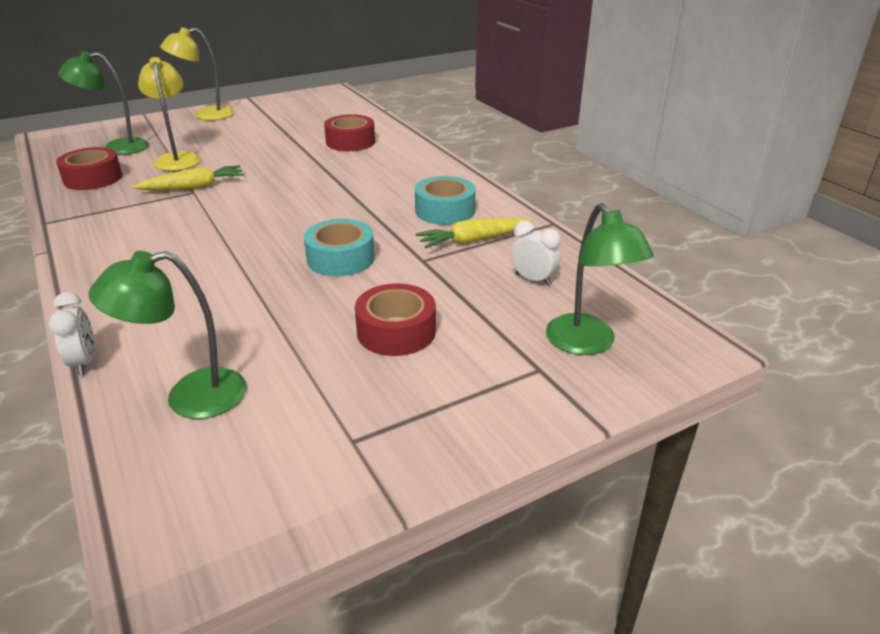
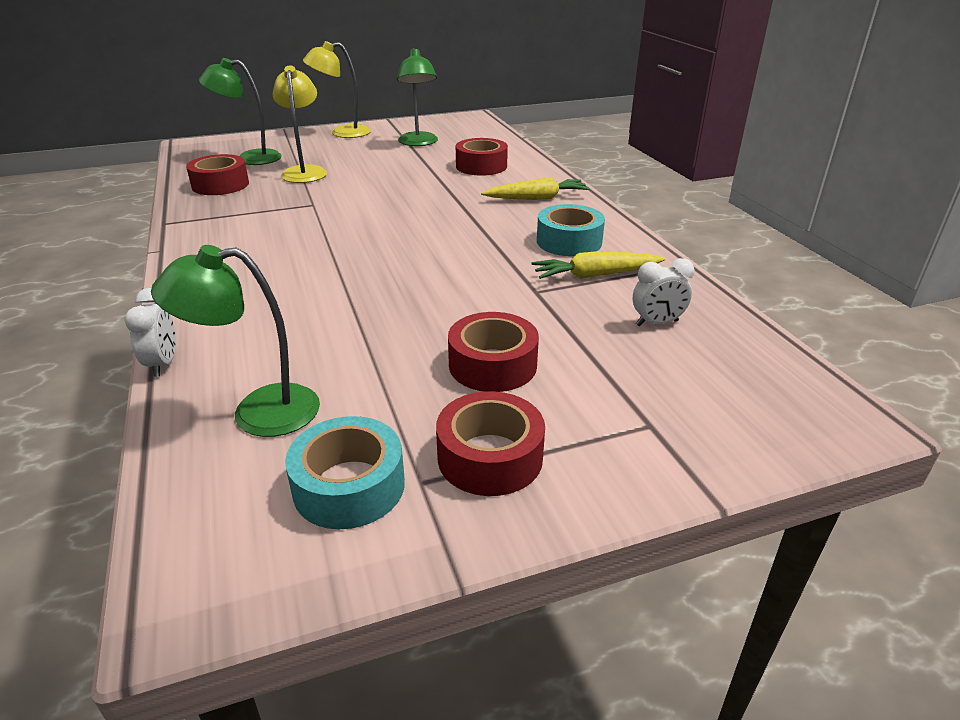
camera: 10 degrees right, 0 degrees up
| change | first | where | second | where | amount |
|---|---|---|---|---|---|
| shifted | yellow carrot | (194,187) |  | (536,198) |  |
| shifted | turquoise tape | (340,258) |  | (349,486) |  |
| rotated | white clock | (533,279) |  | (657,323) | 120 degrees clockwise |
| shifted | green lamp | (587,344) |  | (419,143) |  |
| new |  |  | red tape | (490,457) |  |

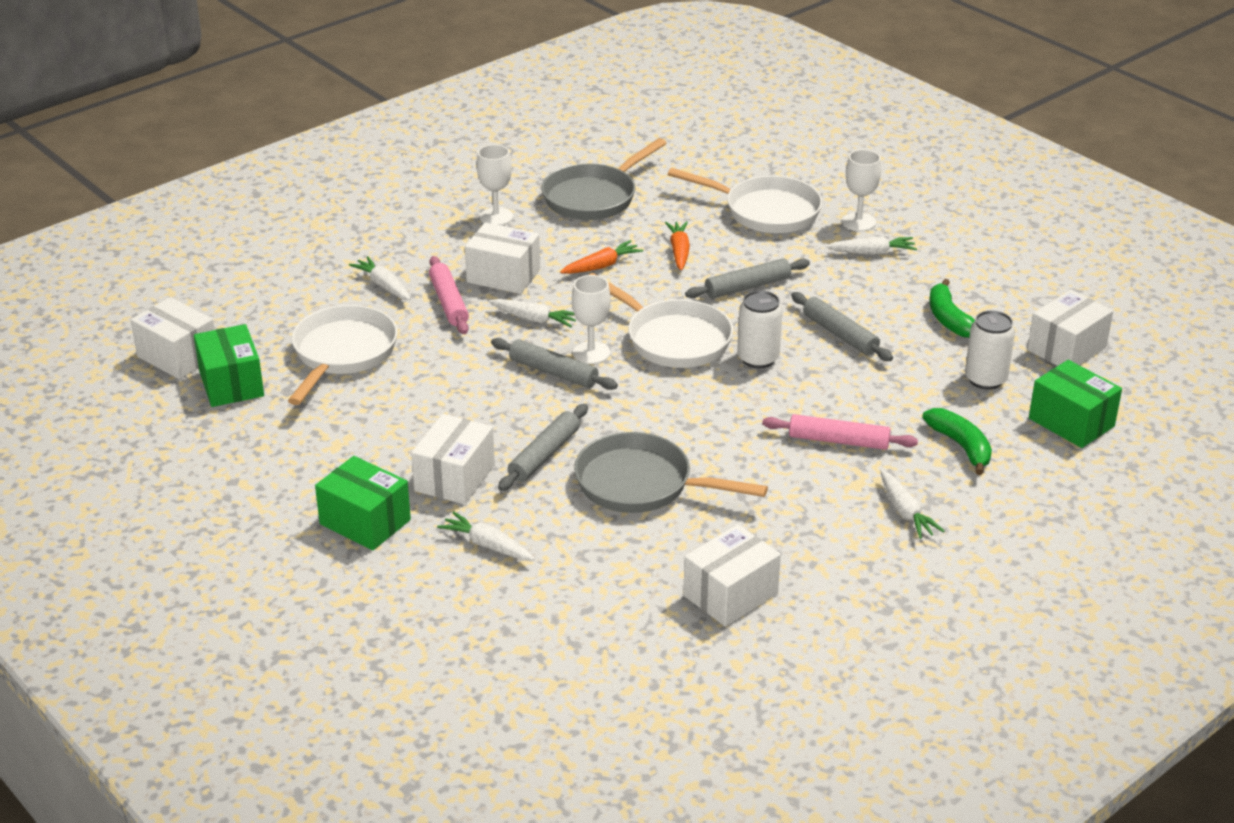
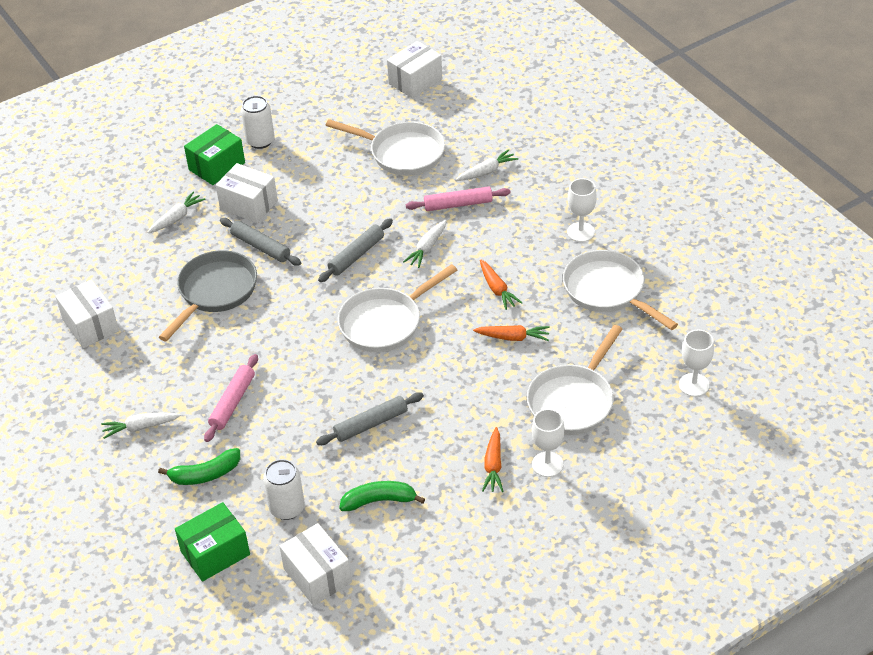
camera: 100 degrees right, 10 degrees up
| change | first | where | second | where | amount |
|---|---|---|---|---|---|
| gone | green box | (231,384) |  |  |  |
| gone | white box | (503,276) |  |  |  |
| repainted | grey pan | (594,197) | white pan | (607,291) |  |
| shifted | white goblet | (591,353) |  | (693,385) |  |
| gone | grey rolling pin | (747,287) |  |  |  |
| shifted | white can | (758,358) |  | (260,141) |  |
| repainted | white carrot | (872,253) | orange carrot | (493,465) |  |

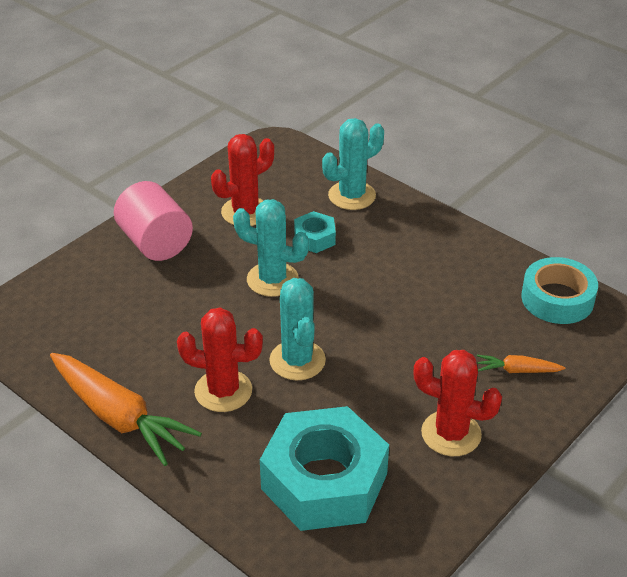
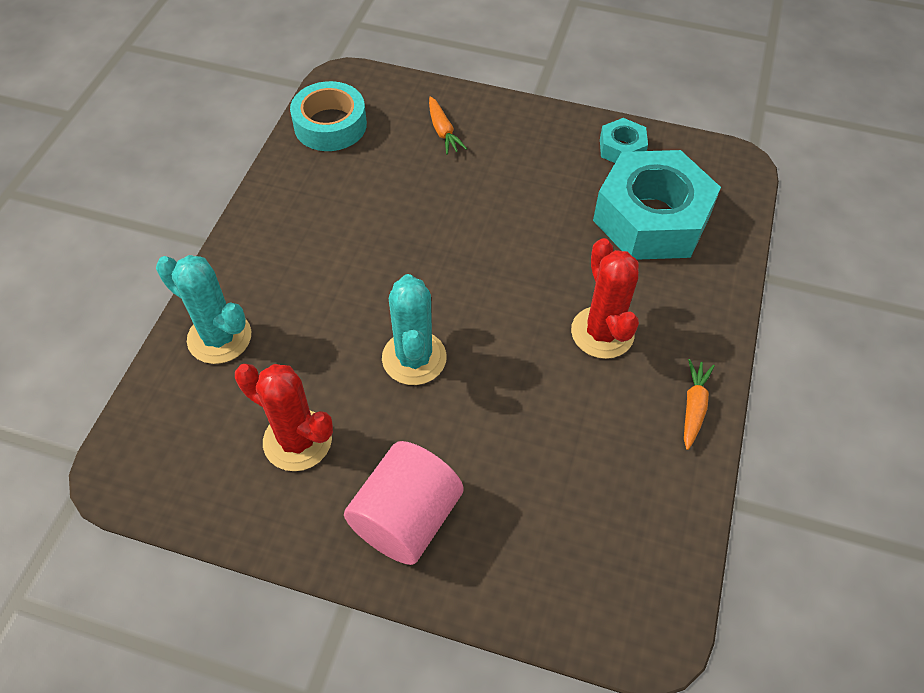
camera: 115 degrees left, 15 degrees up
| change | first | where | second | where | amount |
|---|---|---|---|---|---|
| scaled | orange carrot | (119,417) |  | (693,407) | x0.47 |
| gone | turquoise cactus | (297,360) |  |  |  |
| shifted | turquoise nut | (314,238) |  | (622,148) |  |
| gone | red cactus | (451,434) |  |  |  |

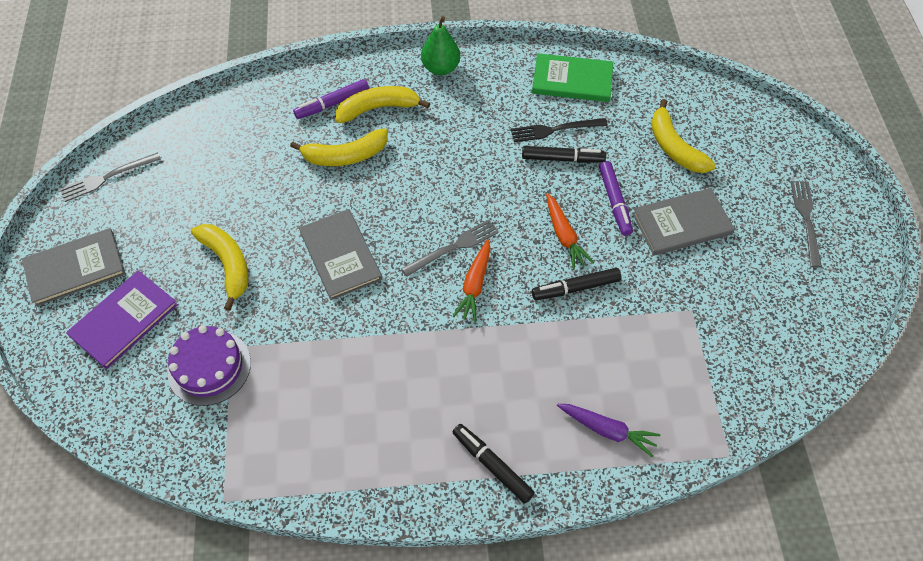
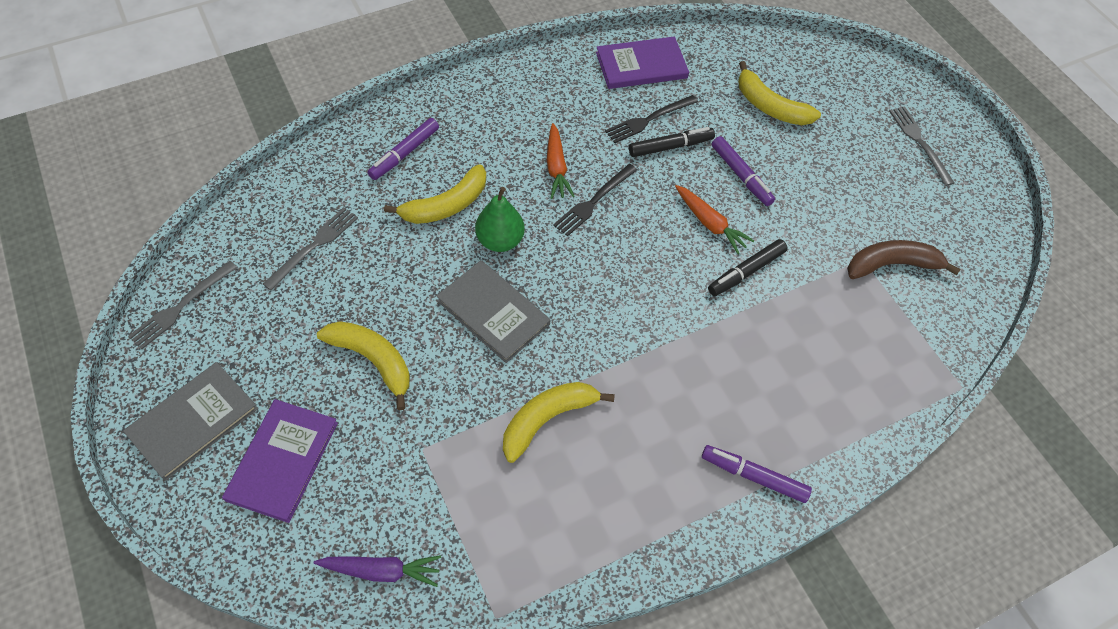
camera: 25 degrees left, 0 degrees up
| change | first | where | second | where | amount |
|---|---|---|---|---|---|
| gone | purple cake | (209,367) |  |  |  |
| shifted | yellow banana | (378,108) |  | (547,419) |  |
| shifted | grey fork | (453,247) |  | (314,246) |  |
| shifted | green pear | (440,68) |  | (500,241) |  |
| repainted | black marker | (492,465) | purple marker | (753,476) |  |
| shifted | orange carrot | (474,285) |  | (556,167) |  |
| repainted | green book | (572,80) | purple book | (641,65) |  |
| shifted | purple carrot | (607,430) |  | (381,571) |  |
| gone | grey book | (681,223) |  |  |  |
| new |  |  | black fork | (594,201) |  |
| new |  |  | brown banana | (892,265) |  |

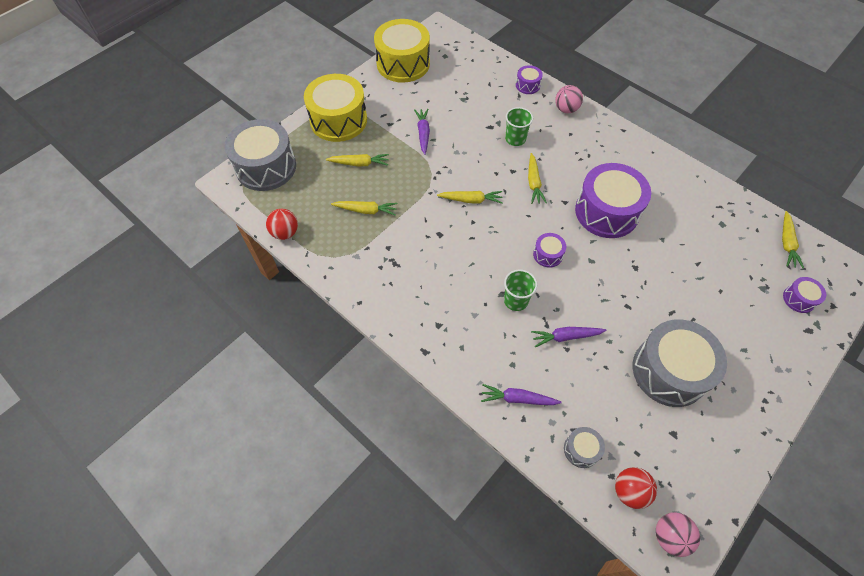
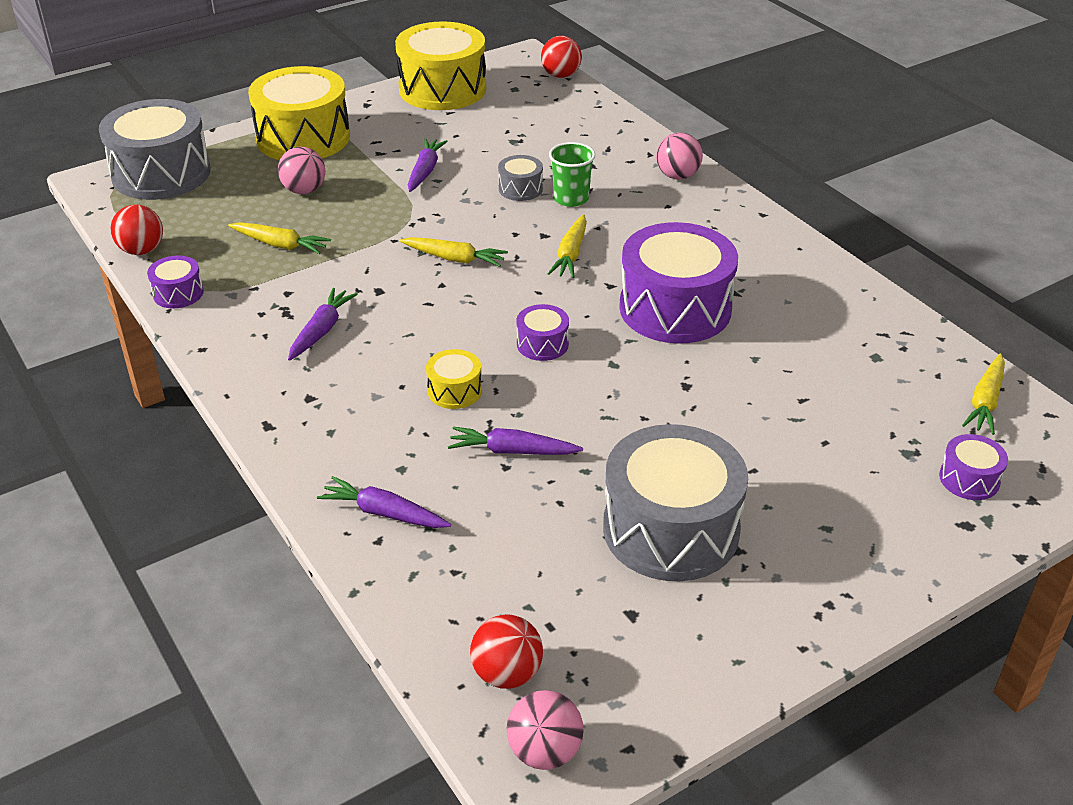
camera: 15 degrees right, 20 degrees down
| change | first | where | second | where | amount |
|---|---|---|---|---|---|
| swapped | yellow carrot | (359,163) | pink ball | (304,190) |  |
| swapped | green cup | (516,300) | yellow drum | (454,391) |  |
| shifted | purple drum | (527,85) |  | (178,293) |  |
| shifted | grey drum | (581,450) |  | (520,189) |  |
| new |  |  | purple carrot | (321,330) |  |
| new |  |  | red ball | (561,75) |  |

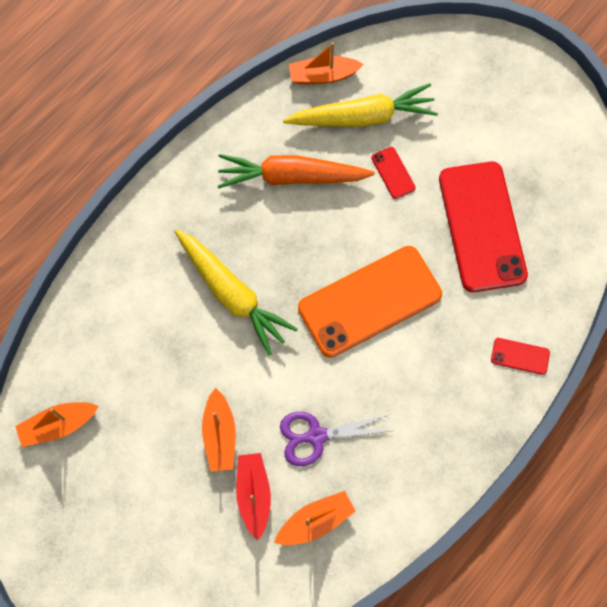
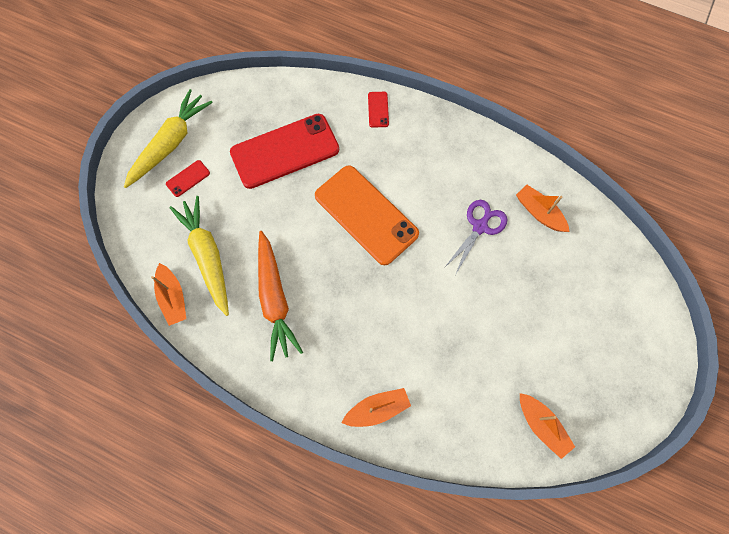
camera: 105 degrees left, 0 degrees up
| change | first | where | second | where | amount |
|---|---|---|---|---|---|
| shifted | yellow carrot | (232,294) |  | (170,143) |  |
| shifted | orange boat | (220,435) |  | (377,409) |  |
| gone | red boat | (254,494) |  |  |  |
| rotated | purple scissors | (316,436) |  | (480,227) | 120 degrees counterclockwise |
| shifted | red phone | (393,173) |  | (188,178) |  |

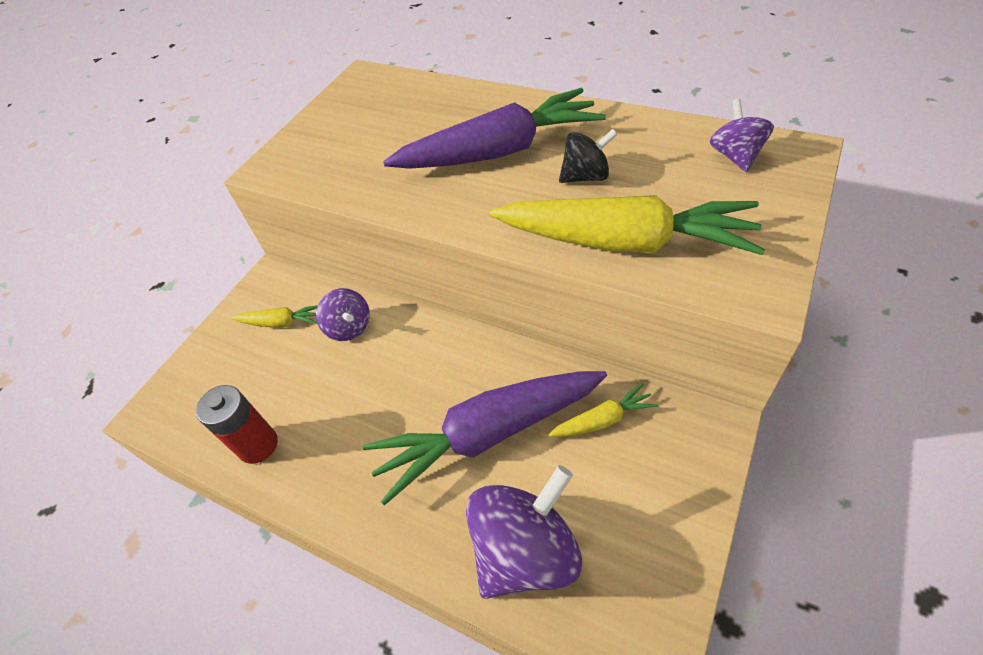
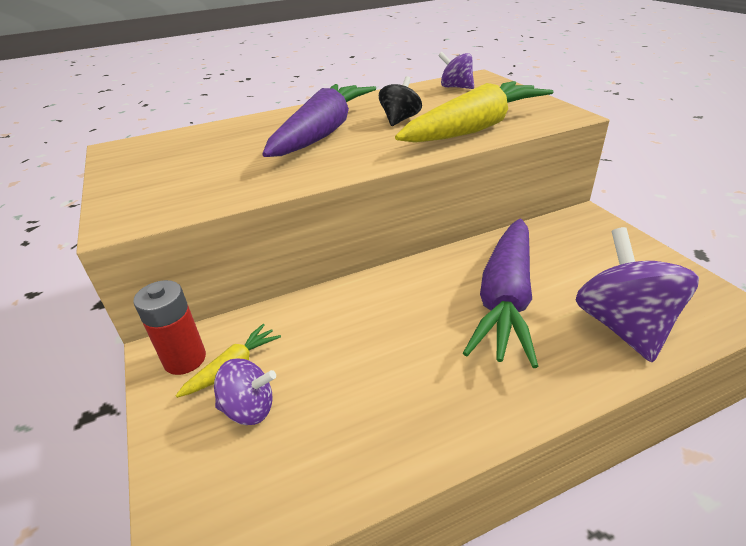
camera: 55 degrees left, 15 degrees down
| change | first | where | second | where | amount |
|---|---|---|---|---|---|
| shifted | red battery | (258,445) |  | (185,359) |  |
| shifted | purple spinning top | (349,327) |  | (249,409) |  |
| gone | yellow carrot | (603,420) |  |  |  |

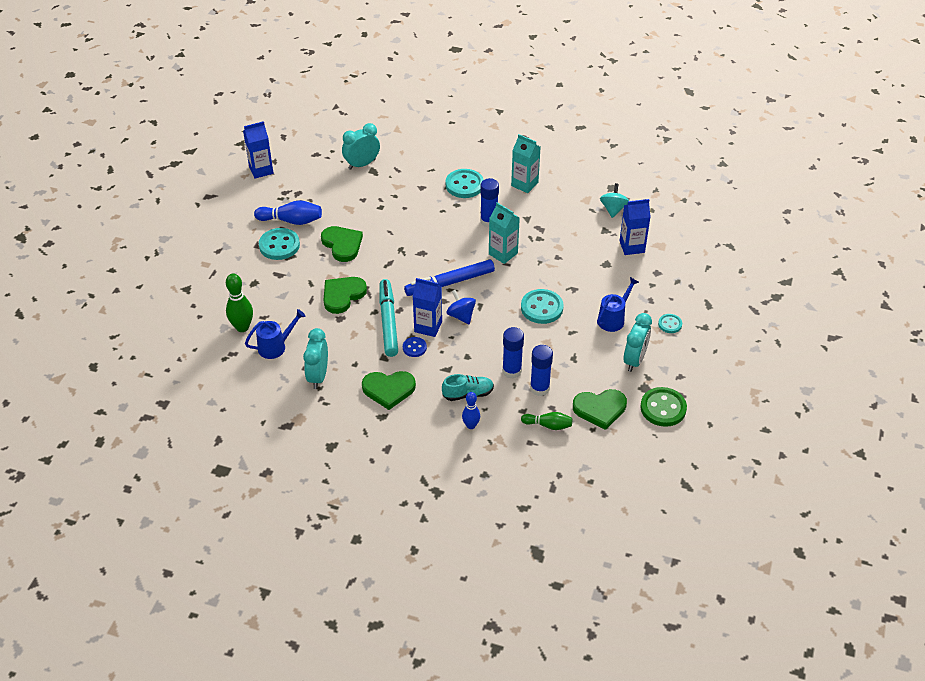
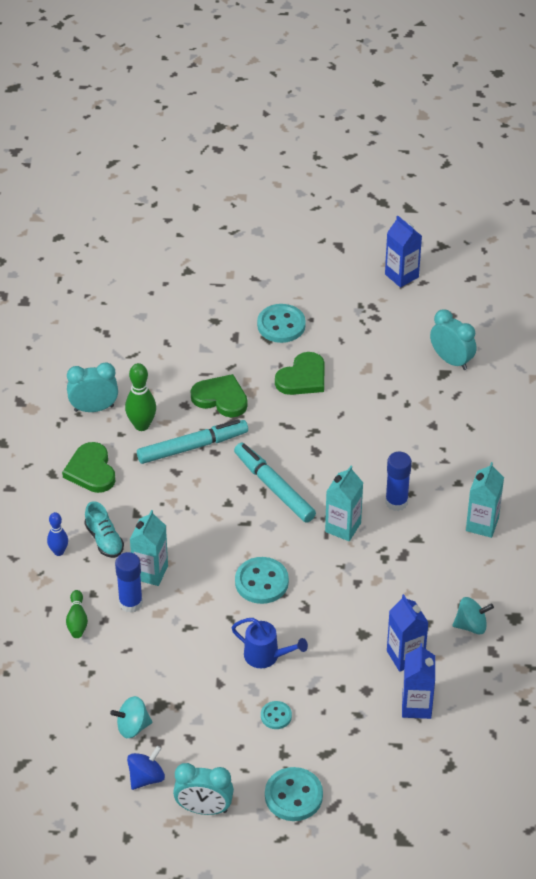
camera: 75 degrees right, 0 degrees up
| change | first | where | second | where | amount |
|---|---|---|---|---|---|
| shifted | green bowling pin | (242,327) |  | (141,425) |  |
| gone | blue watering can | (276,346) |  |  |  |
| gone | blue bowling pin | (291,221) |  |  |  |
| gone | blue button | (414,348) |  |  |  |
| repainted | blue marker | (450,283) | turquoise marker | (274,487) |  |
| shifted | blue carton | (428,327) |  | (416,706) |  |
| shifted | turquoise button | (464,185) |  | (293,796) |  |
| shifted | blue spinning top | (461,316) |  | (146,777) |  |
| swapped | blue glue stick | (512,371) | turquoise carton | (150,572) |  |
| gone | green heart | (600,409) |  |  |  |
| shifted | turquoise clock | (634,360) |  | (204,809) |  |
| swapped | green button | (663,408) | turquoise spinning top | (132,727) |  |

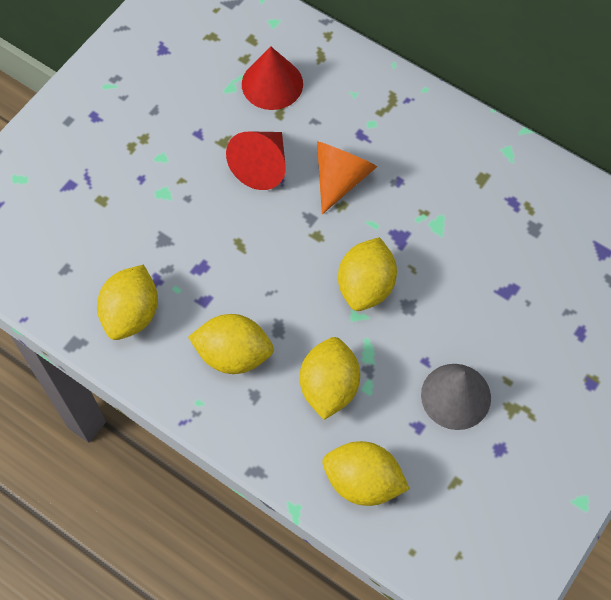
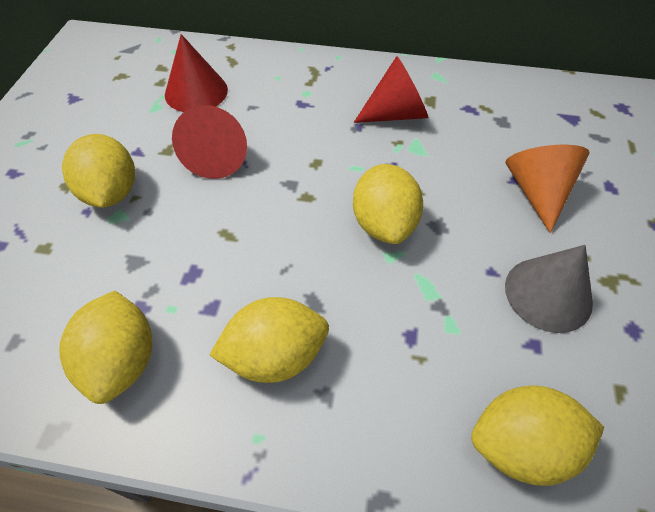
camera: 25 degrees left, 10 degrees down
| change | first | where | second | where | amount |
|---|---|---|---|---|---|
| shifted | yellow lemon | (329,387) |  | (111,193) |  |
| shifted | orange cone | (341,178) |  | (537,192) |  |
| new |  |  | red cone | (396,114) |  |

